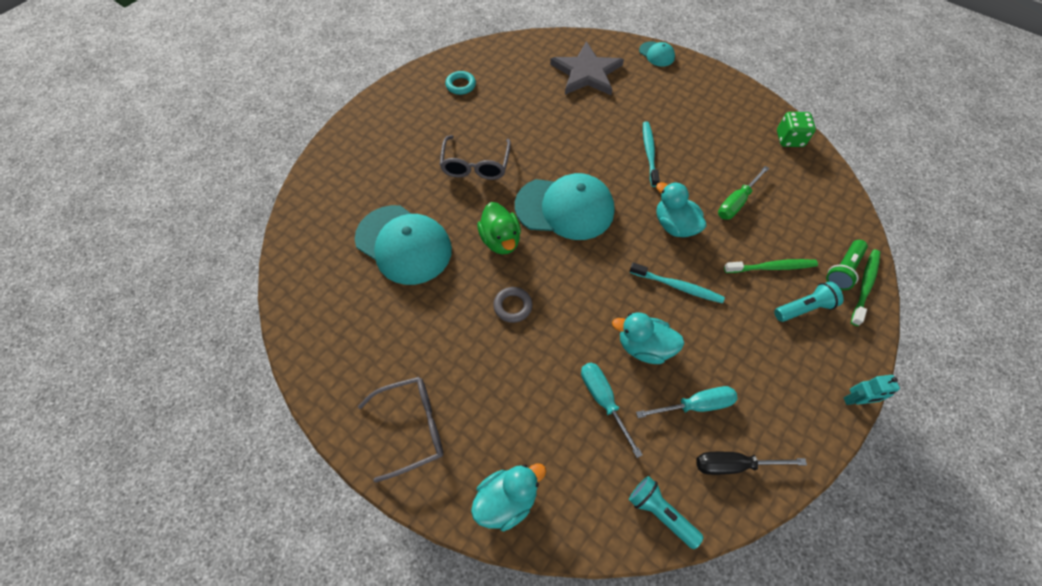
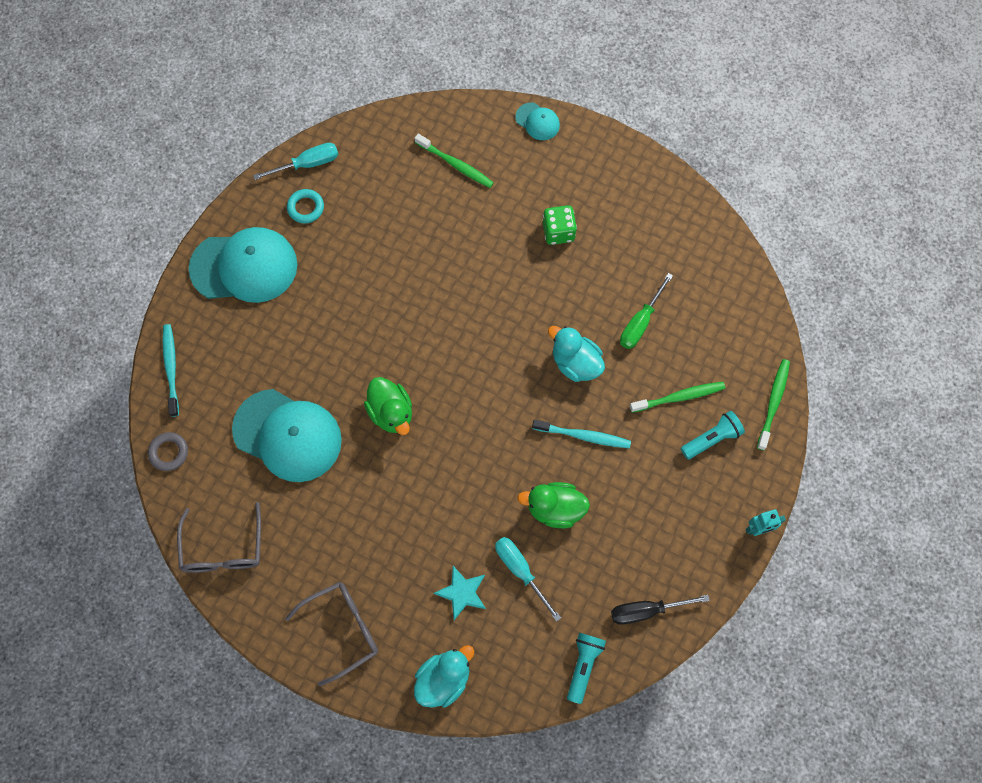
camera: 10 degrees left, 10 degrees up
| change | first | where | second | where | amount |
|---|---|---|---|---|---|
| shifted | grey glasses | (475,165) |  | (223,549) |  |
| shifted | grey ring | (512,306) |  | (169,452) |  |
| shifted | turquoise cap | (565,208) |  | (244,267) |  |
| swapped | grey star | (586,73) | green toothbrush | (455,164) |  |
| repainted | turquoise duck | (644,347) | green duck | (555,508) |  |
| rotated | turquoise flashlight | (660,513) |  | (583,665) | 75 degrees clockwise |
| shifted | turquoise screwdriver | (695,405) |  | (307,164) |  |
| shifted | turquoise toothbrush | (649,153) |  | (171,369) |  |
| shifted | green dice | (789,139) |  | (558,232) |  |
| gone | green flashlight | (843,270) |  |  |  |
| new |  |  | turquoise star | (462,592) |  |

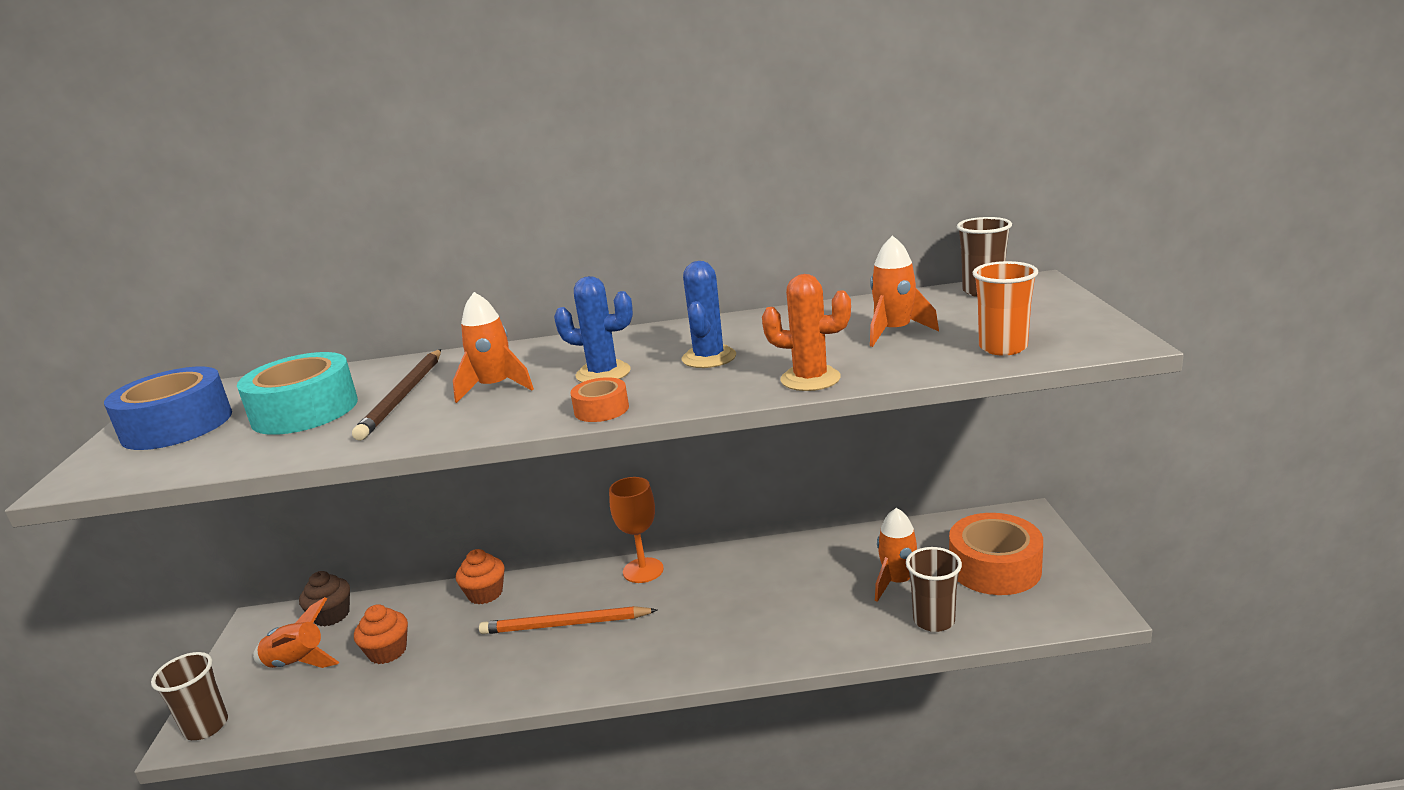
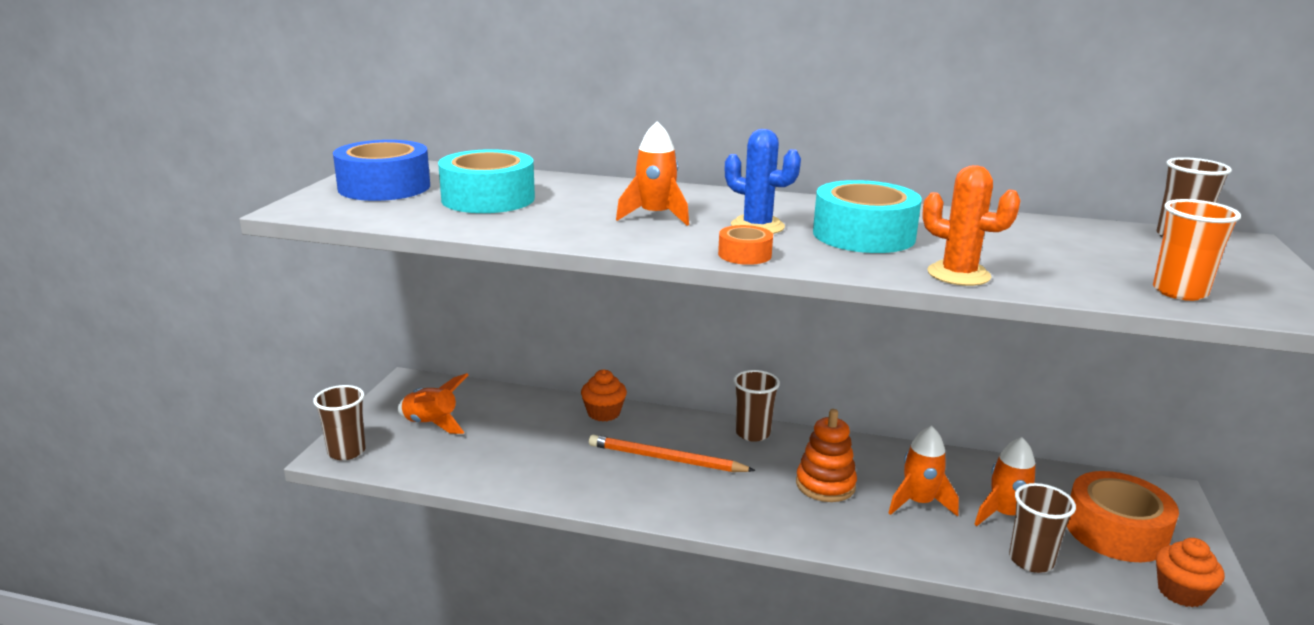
camera: 15 degrees right, 0 degrees up
| change | first | where | second | where | amount |
|---|---|---|---|---|---|
| gone | brown cupcake | (331,615) |  |  |  |
| gone | brown pencil | (403,396) |  |  |  |
| shifted | orange cupcake | (387,651) |  | (1181,592) |  |
| swapped | orange goblet | (643,570) | brown cup | (752,433) |  |
| swapped | blue cactus | (709,358) | turquoise tape | (863,235) |  |
| shifted | orange rocket | (895,332) |  | (918,503) |  |
| new |  |  | orange stacking toy | (825,485) |  |

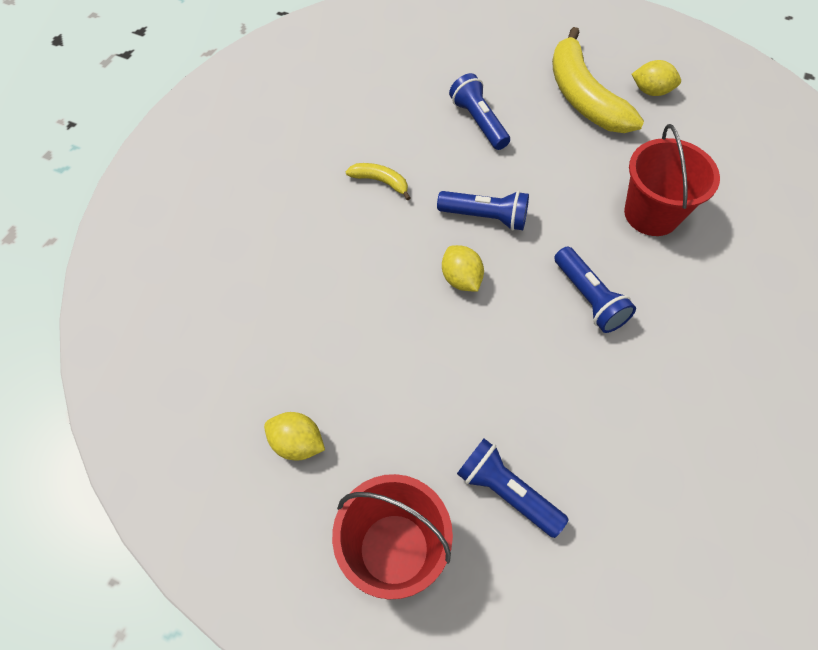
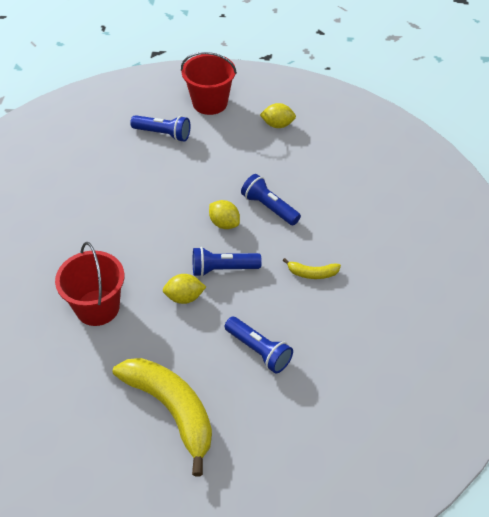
camera: 160 degrees right, 10 degrees down
| change | first | where | second | where | amount |
|---|---|---|---|---|---|
| shifted | blue flashlight | (589,298) |  | (269,207) |  |
| shifted | yellow lemon | (651,91) |  | (184,297) |  |

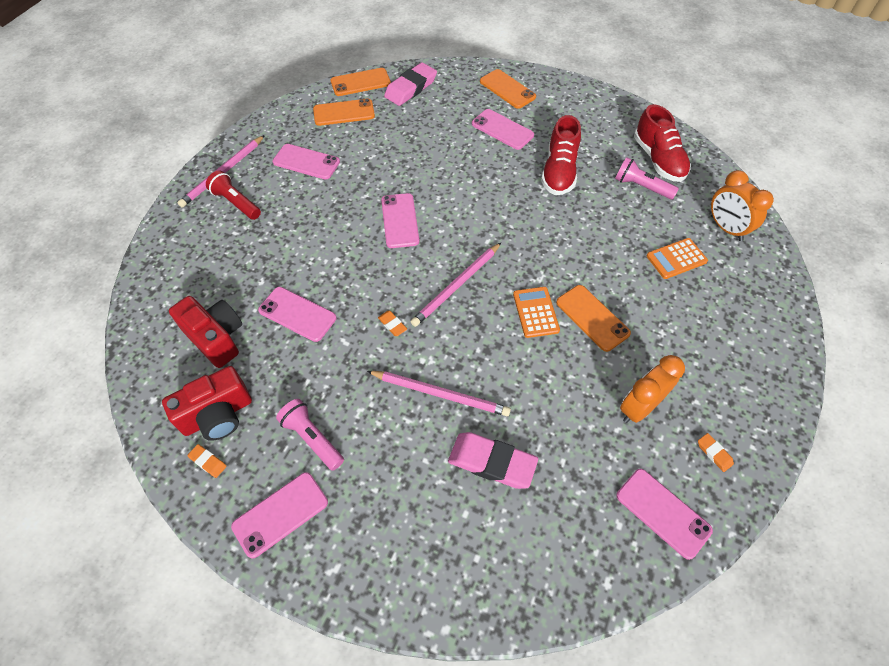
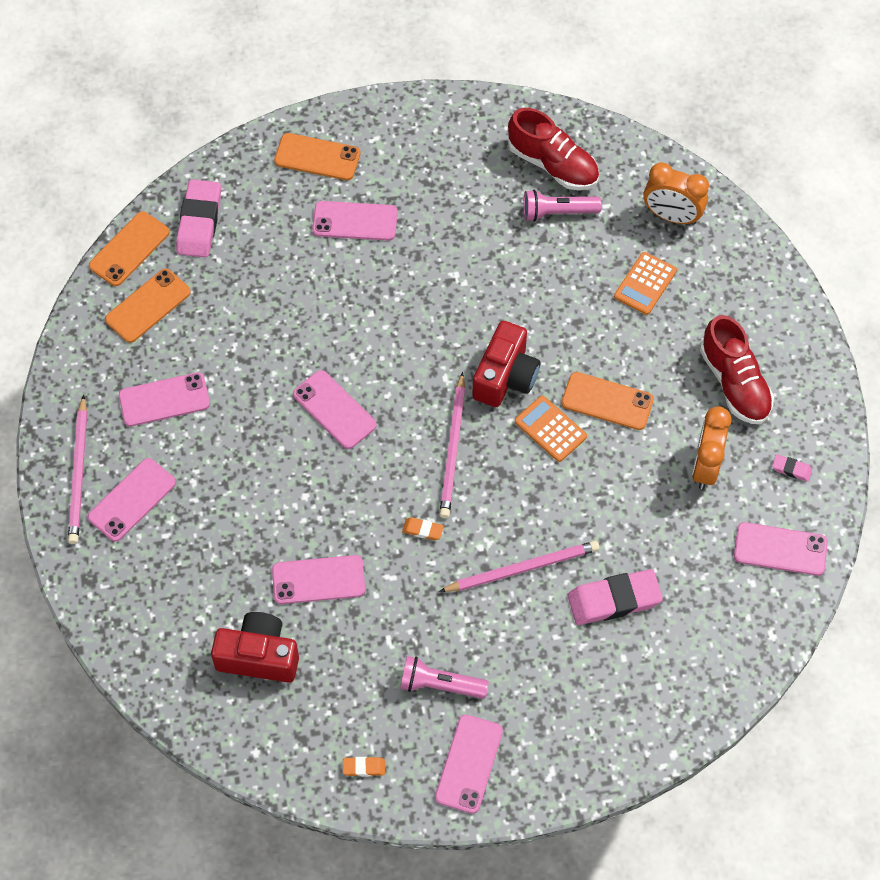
camera: 35 degrees left, 5 degrees up
| change | first | where | second | where | amount |
|---|---|---|---|---|---|
| shifted | red camera | (217,415) |  | (505,377) |  |
| swapped | red flashlight | (236,203) | pink phone | (132,500) |  |
| shifted | red shoe | (559,172) |  | (734,383) |  |
| repainted | orange eraser | (714,453) | pink eraser | (791,469) |  |

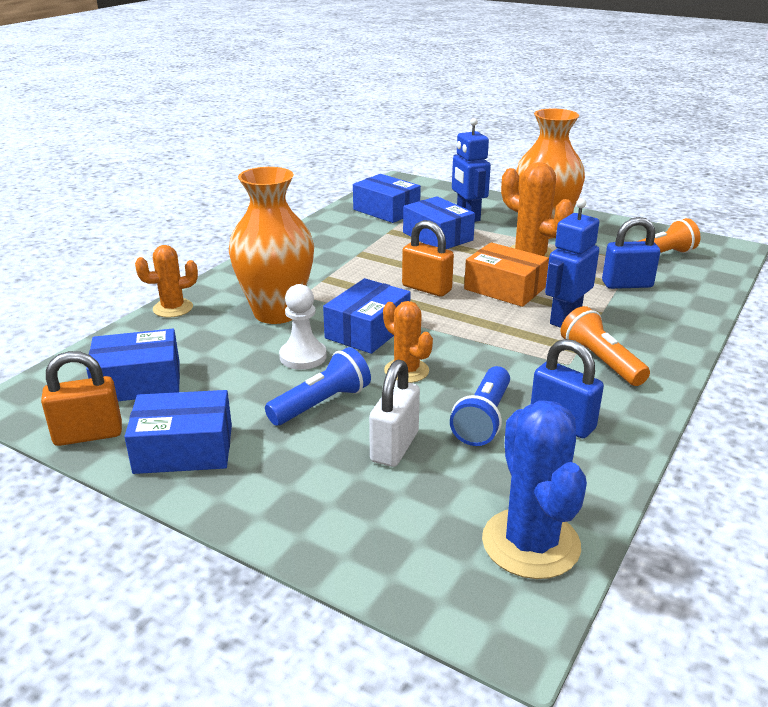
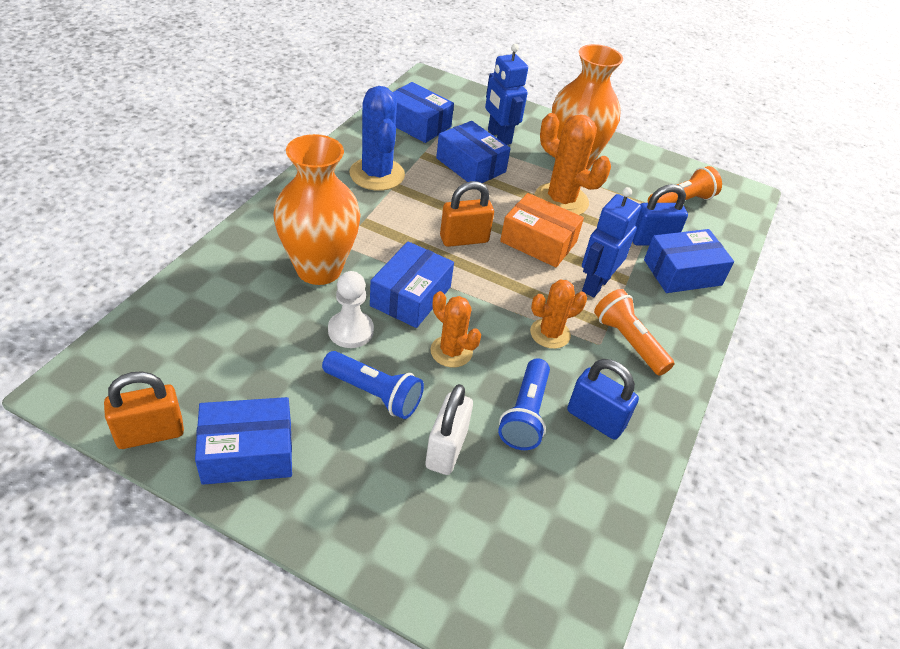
camera: 10 degrees left, 15 degrees up
| change | first | where | second | where | amount |
|---|---|---|---|---|---|
| shifted | blue box | (138,382) |  | (682,272) |  |
| shifted | orange cactus | (173,308) |  | (550,333) |  |
| rotated | blue flashlight | (321,404) |  | (374,394) | 75 degrees clockwise |
| rotated | orange padlock | (426,288) |  | (464,239) | 45 degrees counterclockwise |
| shifted | blue cactus | (531,543) |  | (377,174) |  |

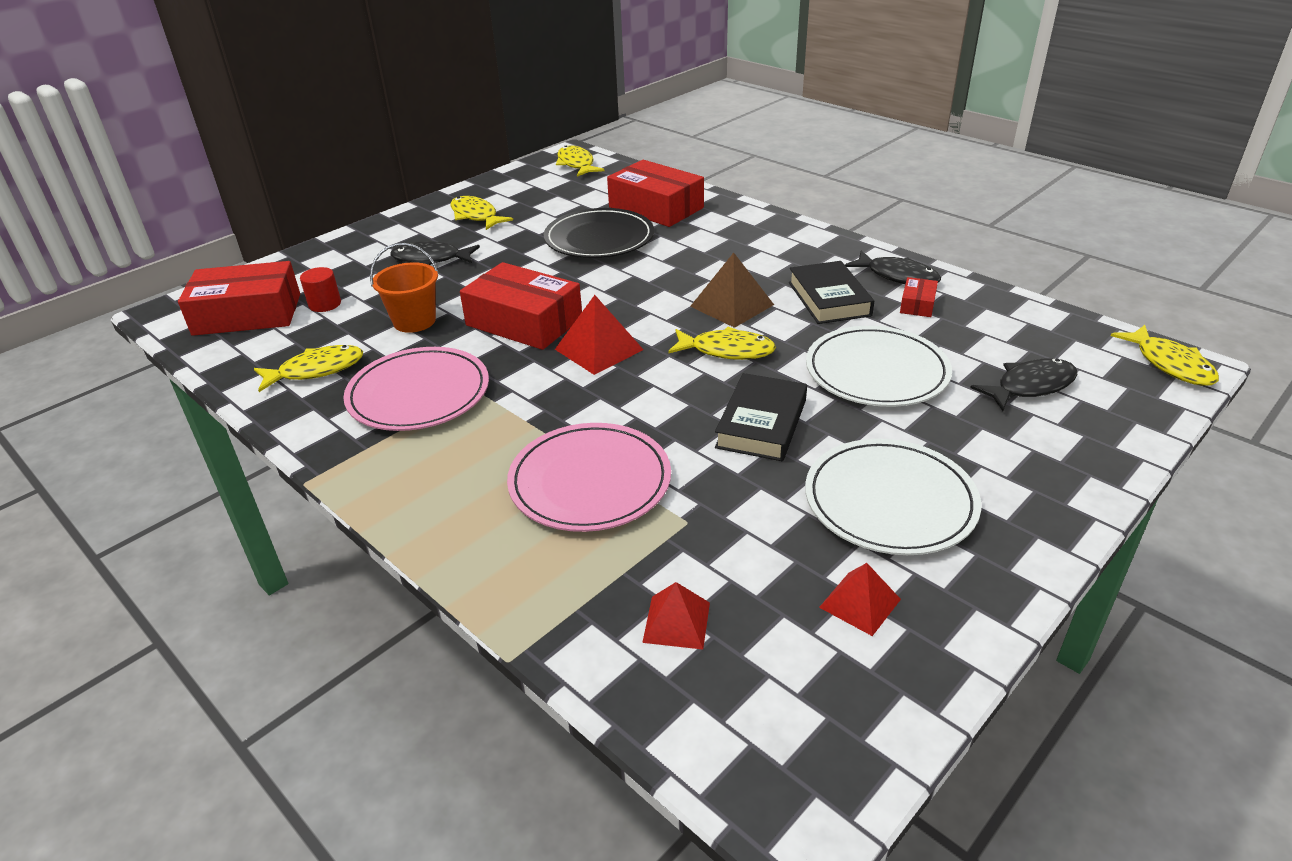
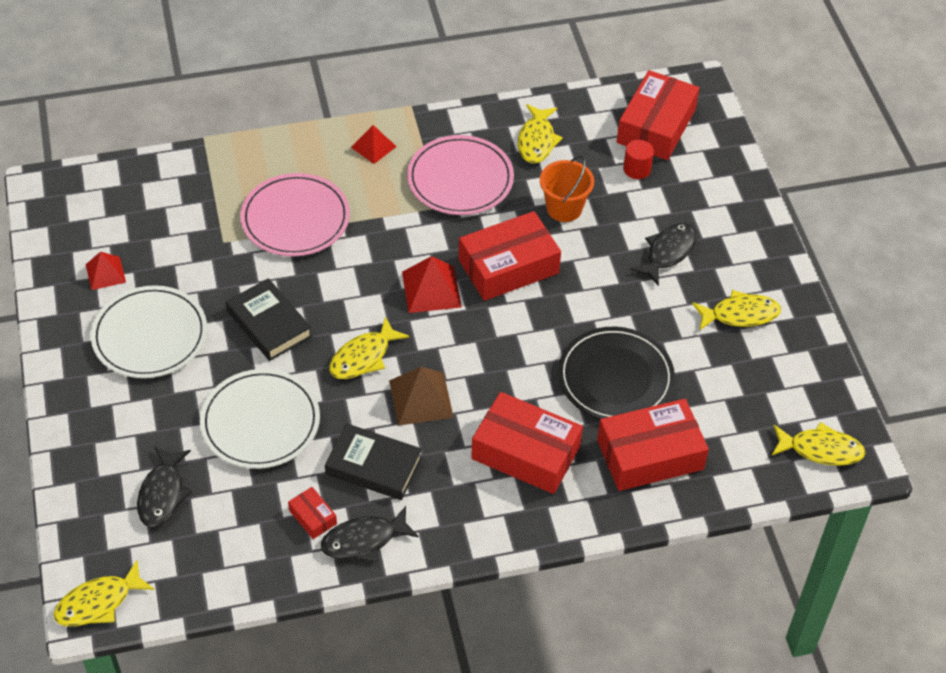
camera: 120 degrees right, 15 degrees up
| change | first | where | second | where | amount |
|---|---|---|---|---|---|
| shifted | red pyramid | (676,622) |  | (373,147) |  |
| rotated | yellow fish | (1170,364) |  | (98,603) | 45 degrees counterclockwise |
| new |  |  | red box | (526,452) |  |

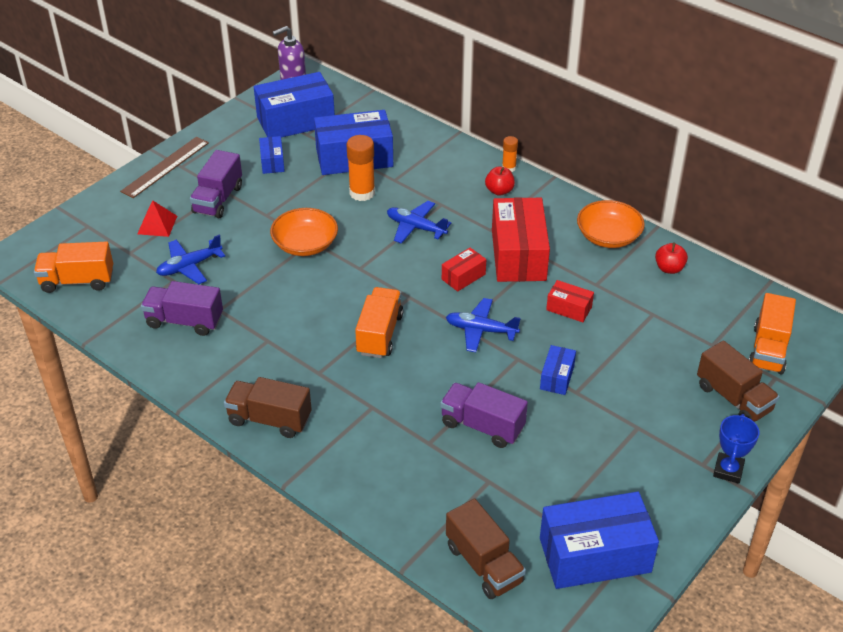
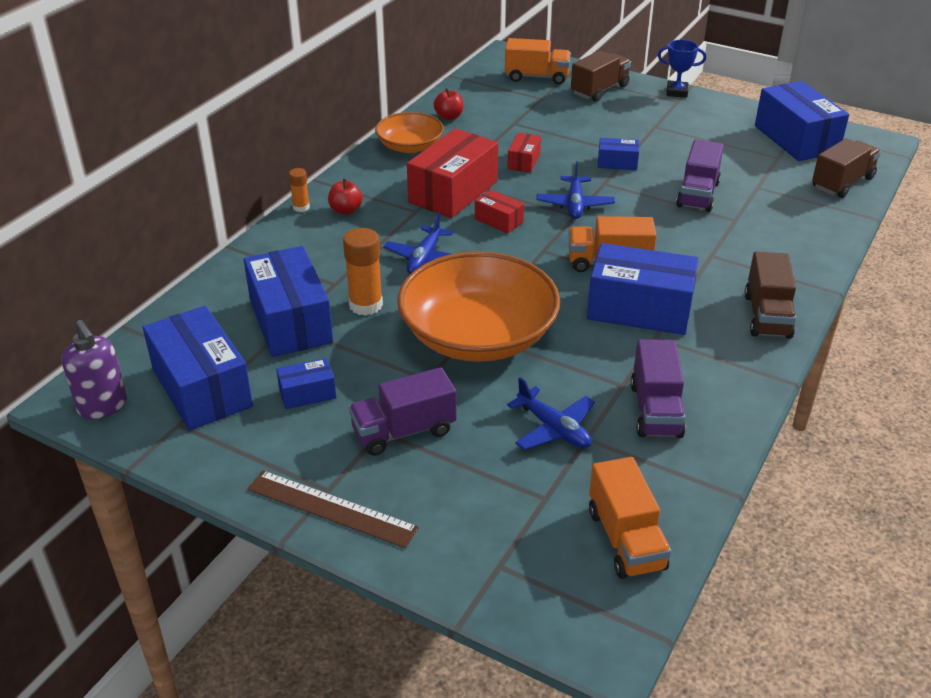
camera: 100 degrees left, 5 degrees down
| change | first | where | second | where | amount |
|---|---|---|---|---|---|
| gone | red pyramid | (157,225) |  |  |  |
| rotated | purple truck | (218,199) |  | (404,431) | 150 degrees clockwise |
| scaled | orange bowl | (305,244) |  | (478,335) | x1.83 |
| rotated | red box | (518,255) |  | (453,192) | 45 degrees counterclockwise |
| new |  |  | blue box | (639,309) |  |

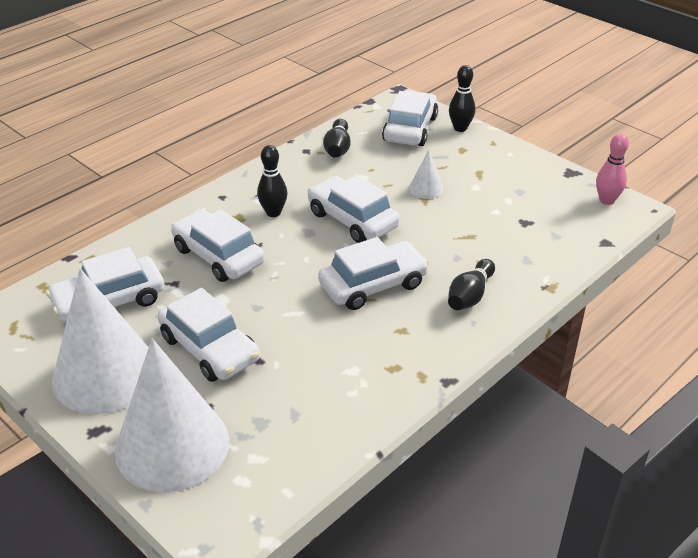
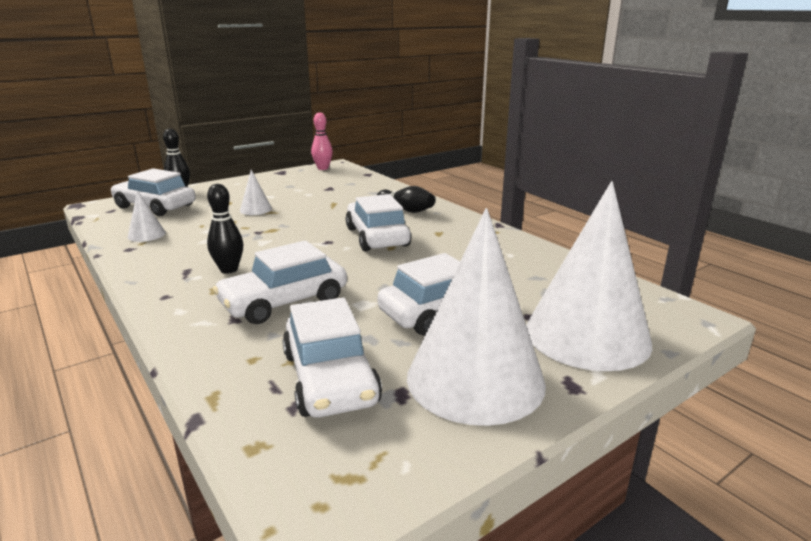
camera: 80 degrees left, 15 degrees down
| change | first | where | second | where | amount |
|---|---|---|---|---|---|
| gone | white car | (352,220) |  |  |  |
| swapped | black bowling pin | (337,148) | white cone | (146,235) |  |

